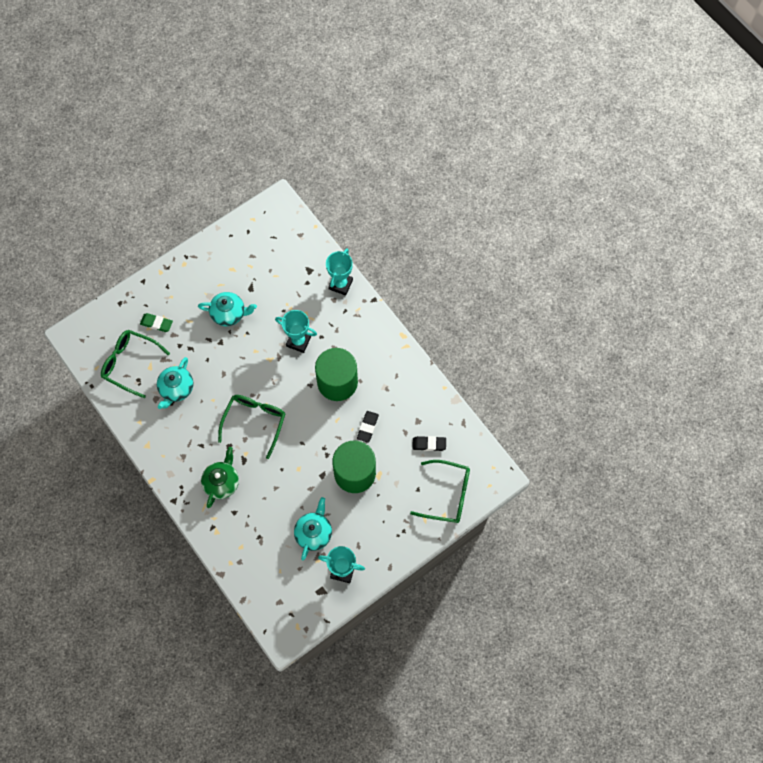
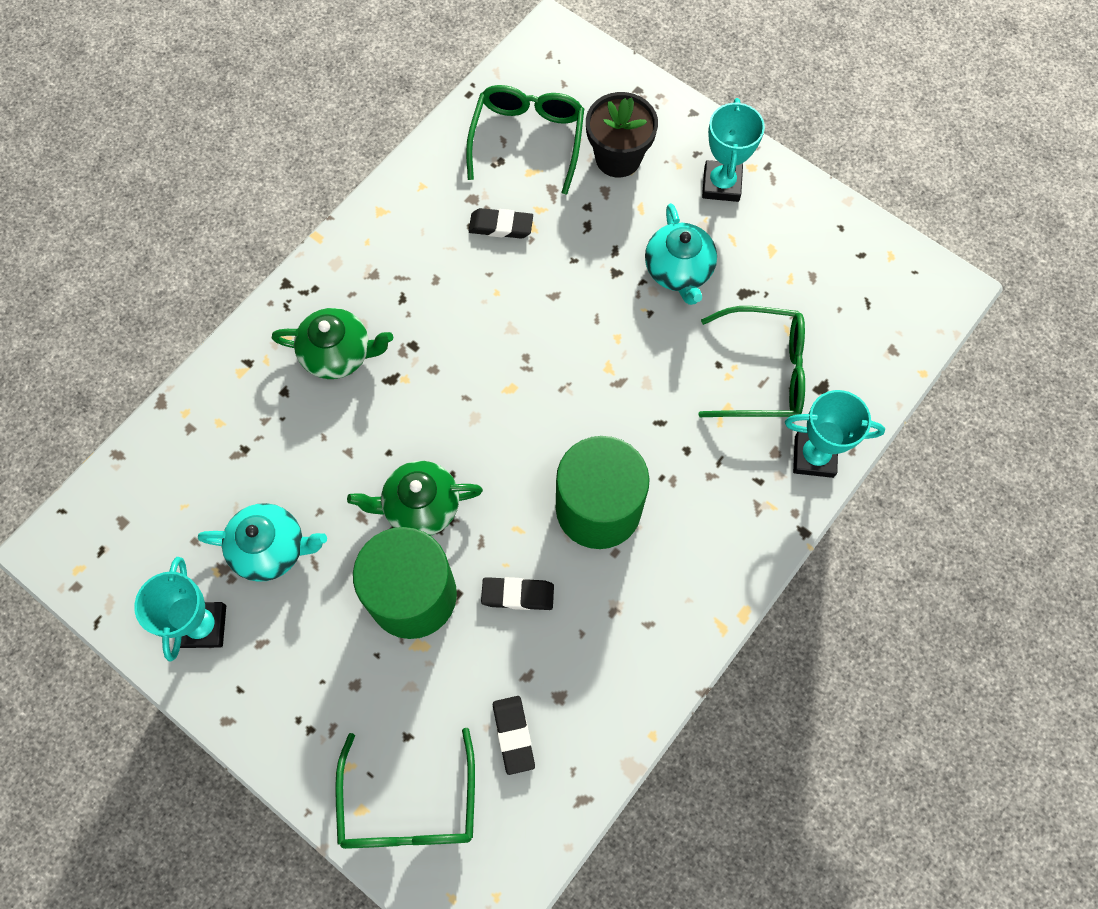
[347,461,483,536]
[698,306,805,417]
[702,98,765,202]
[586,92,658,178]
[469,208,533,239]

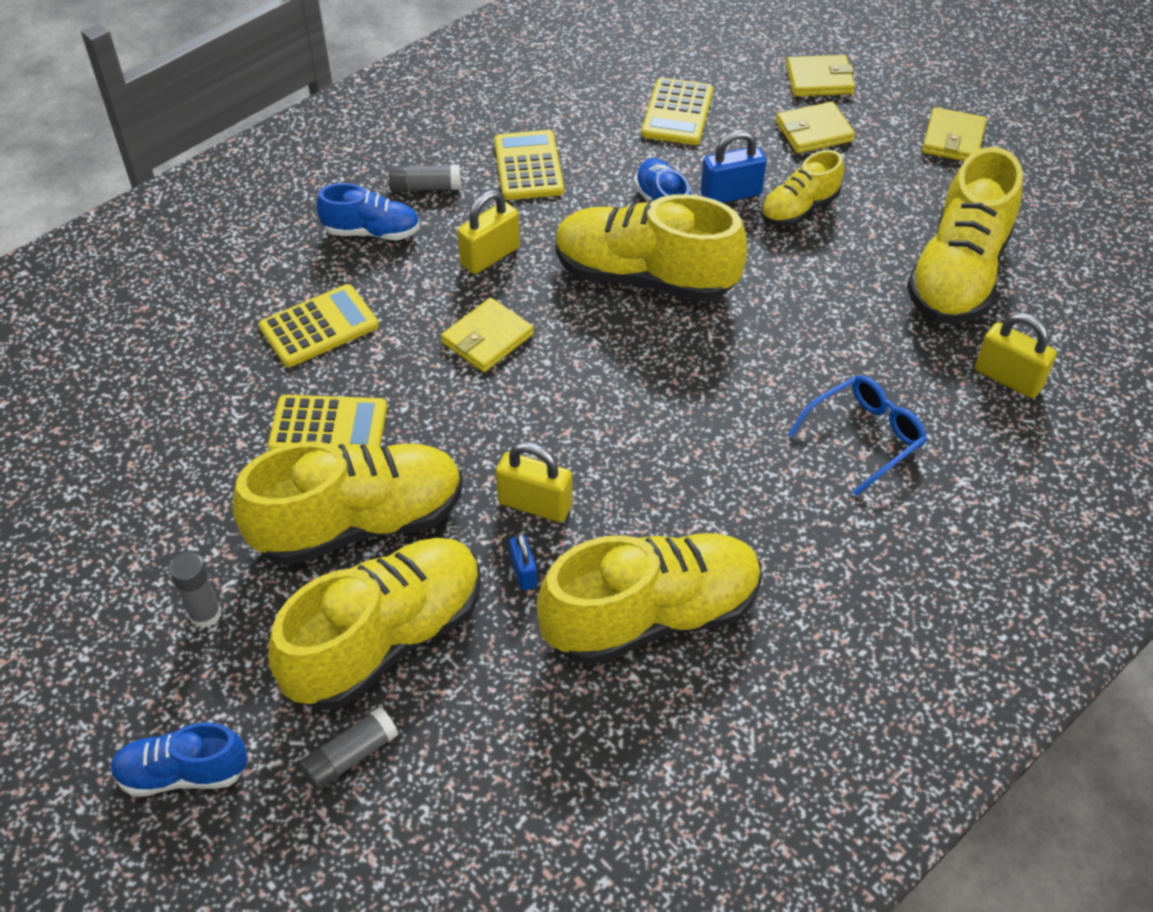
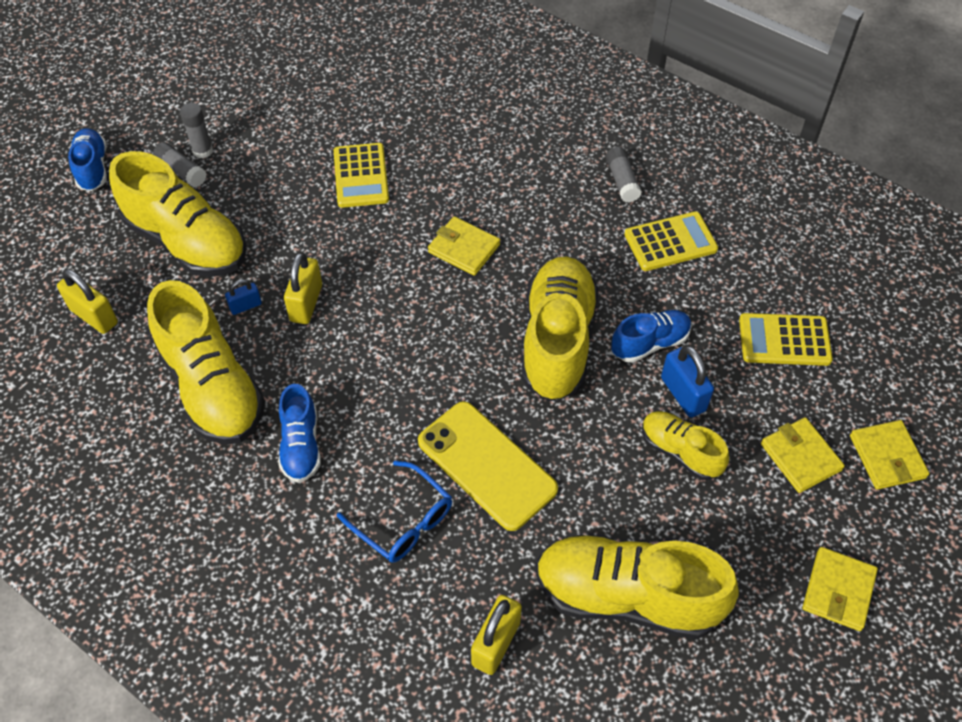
[233,441,463,566] (first image)
[259,284,379,367] (first image)
[418,401,558,531]
[153,142,207,188]
[279,384,321,483]
[57,269,118,334]
[802,547,878,631]

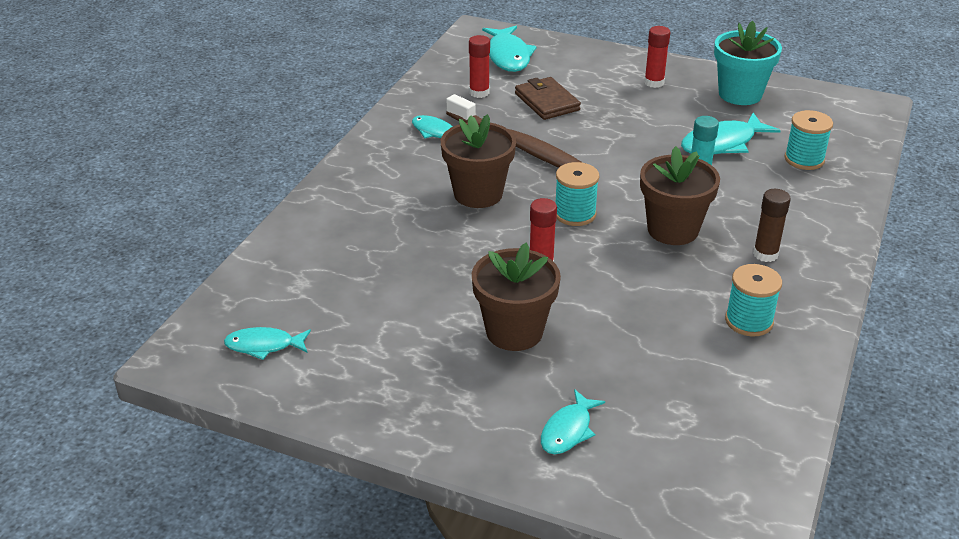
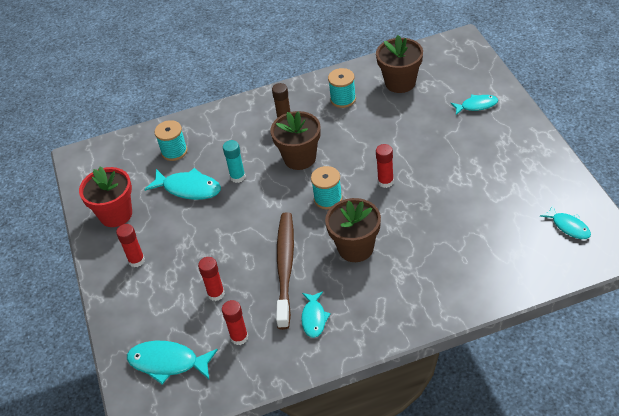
[376,35,423,93]
[198,257,225,301]
[79,166,132,227]
[127,341,218,384]

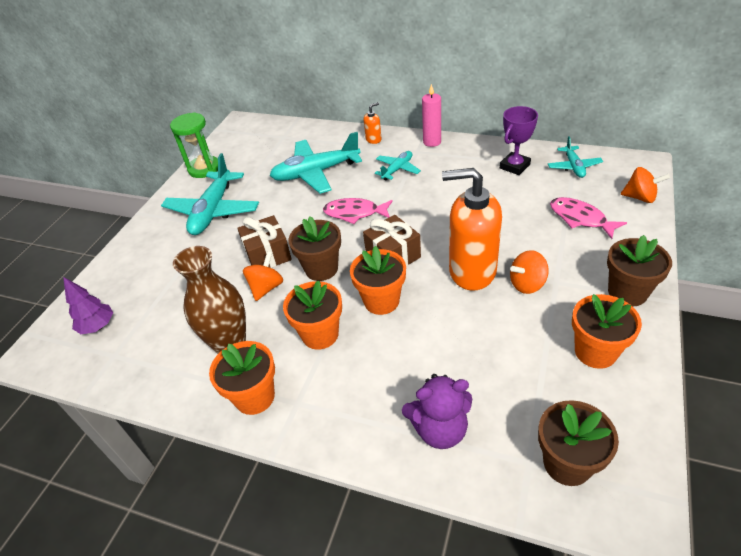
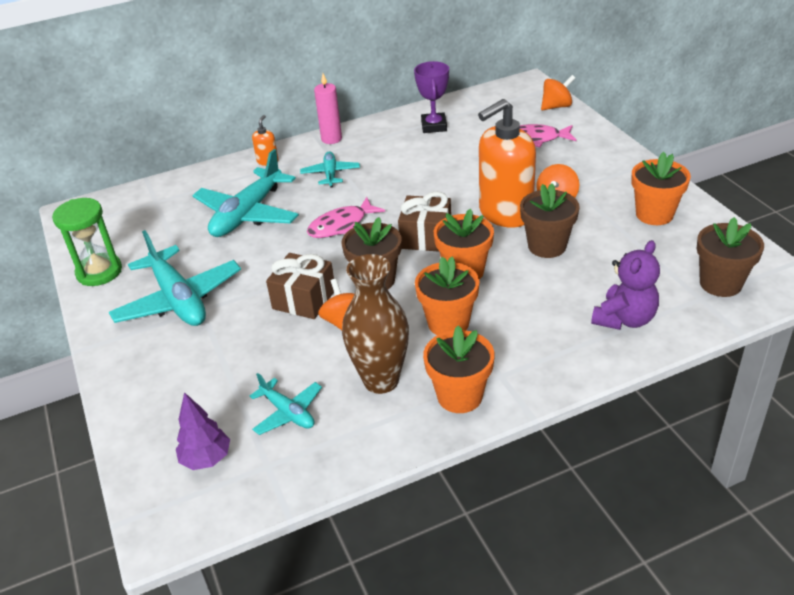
[250,373,322,435]
[520,183,580,258]

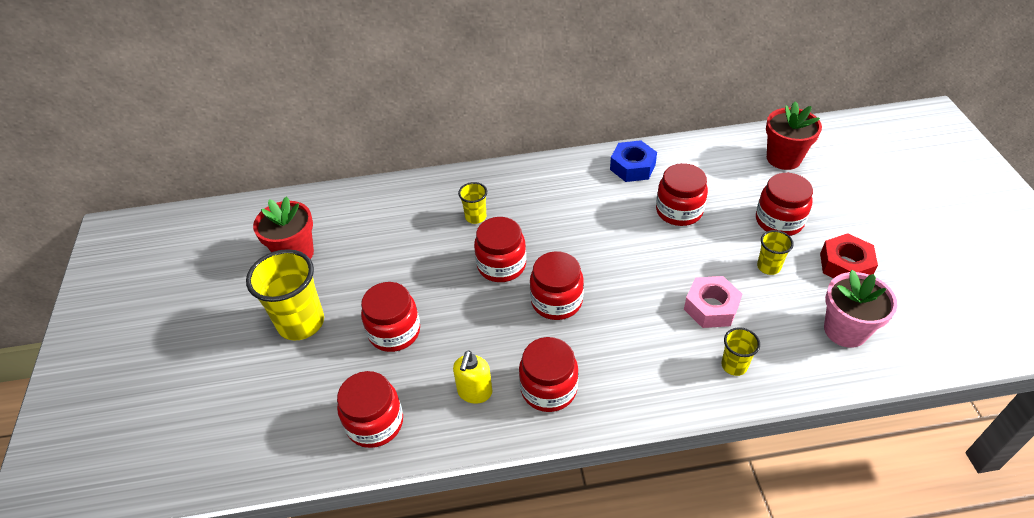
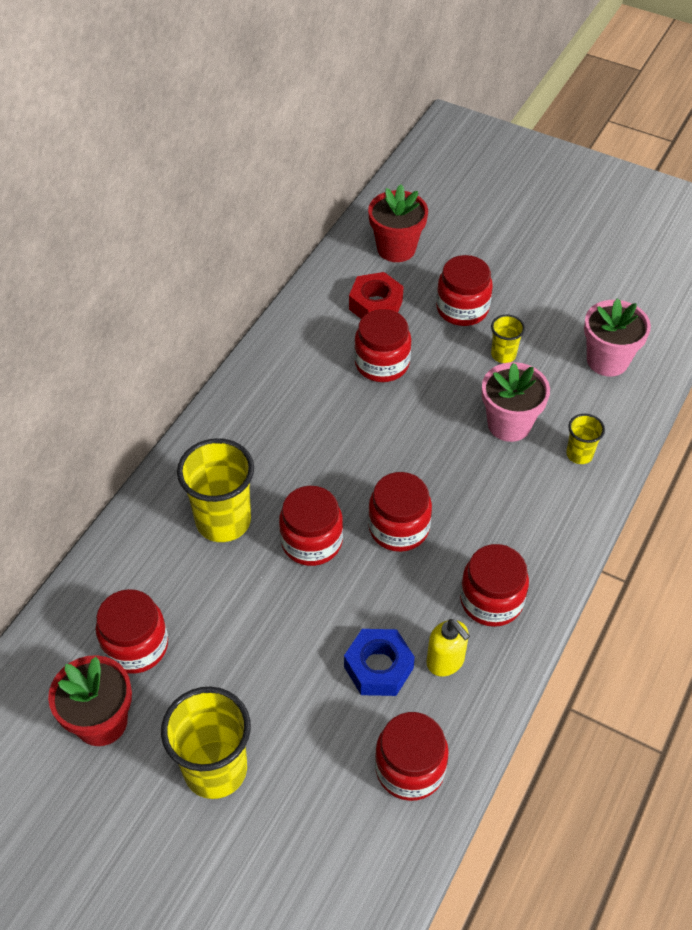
[96,589,168,674]
[344,629,415,696]
[349,272,404,319]
[482,362,550,442]
[177,438,254,542]

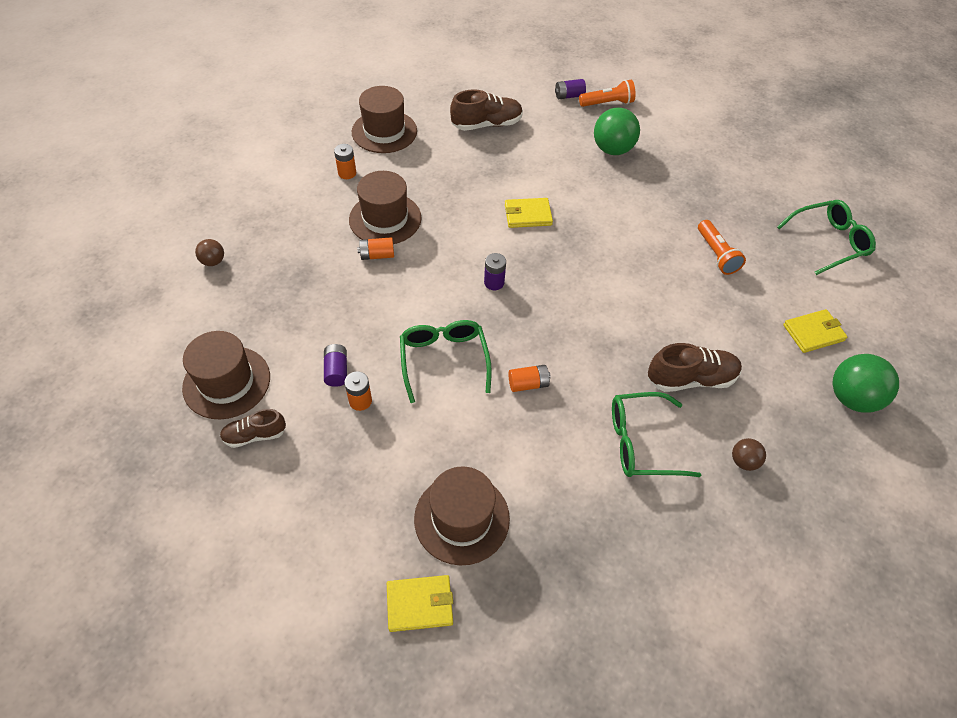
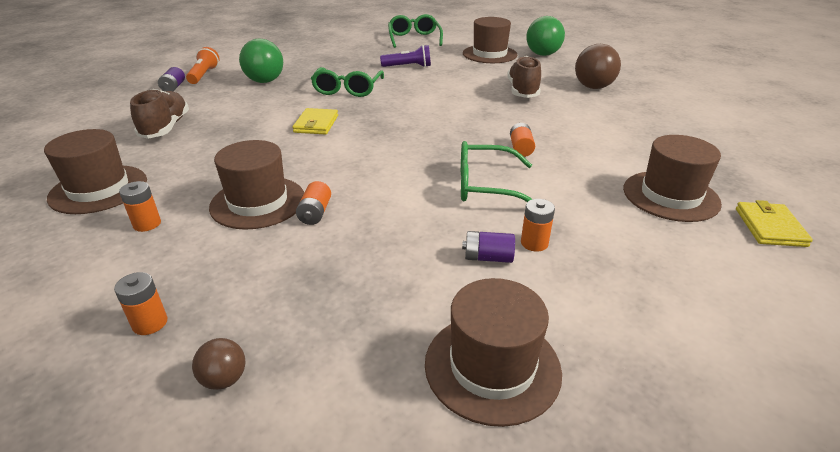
[220,409,286,448] (first image)
[484,253,506,290] (first image)
[114,272,168,335]
[311,67,384,97]
[463,17,517,63]
[380,45,431,67]
[575,44,621,89]

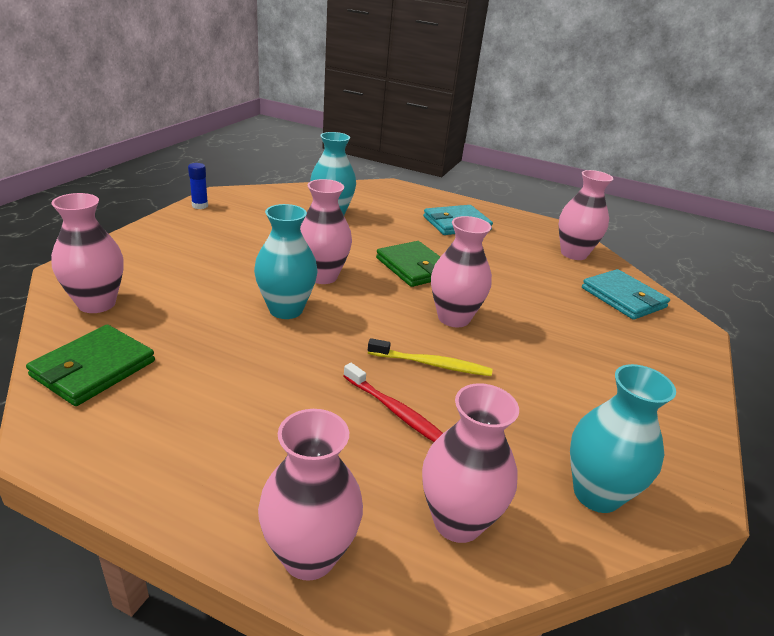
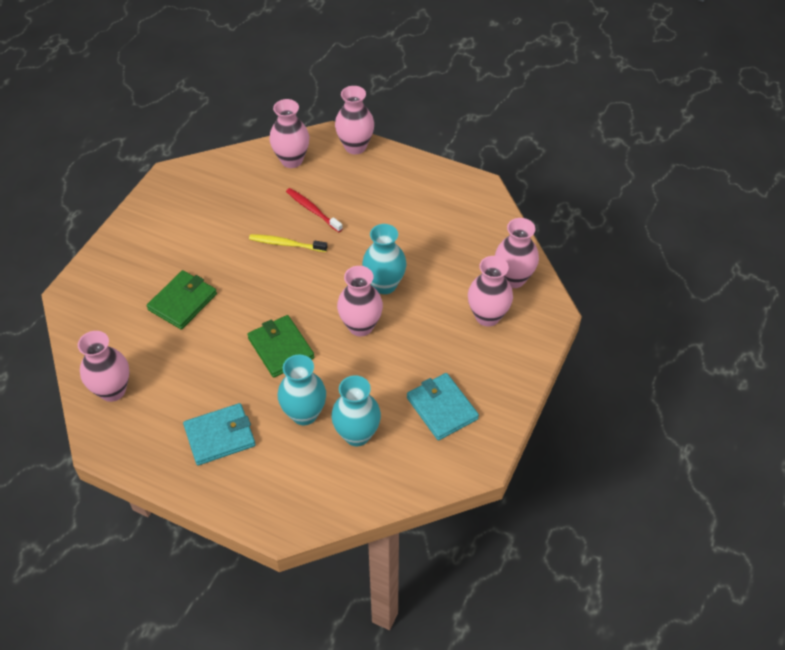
[188,163,208,209] (first image)
[147,270,217,329]
[468,256,513,327]
[278,354,326,426]
[407,373,479,440]

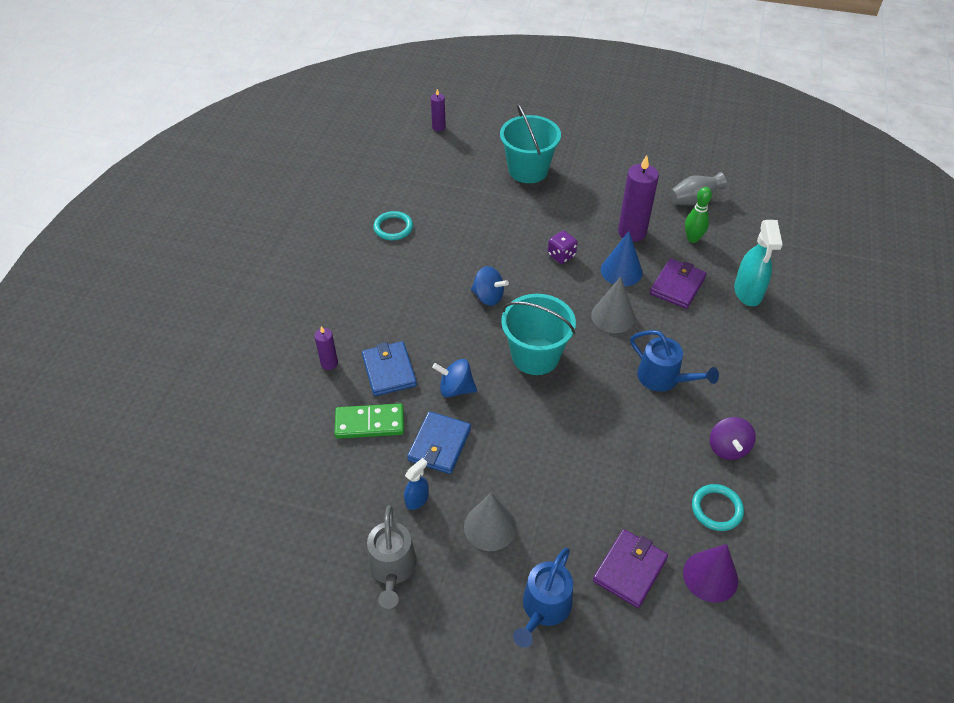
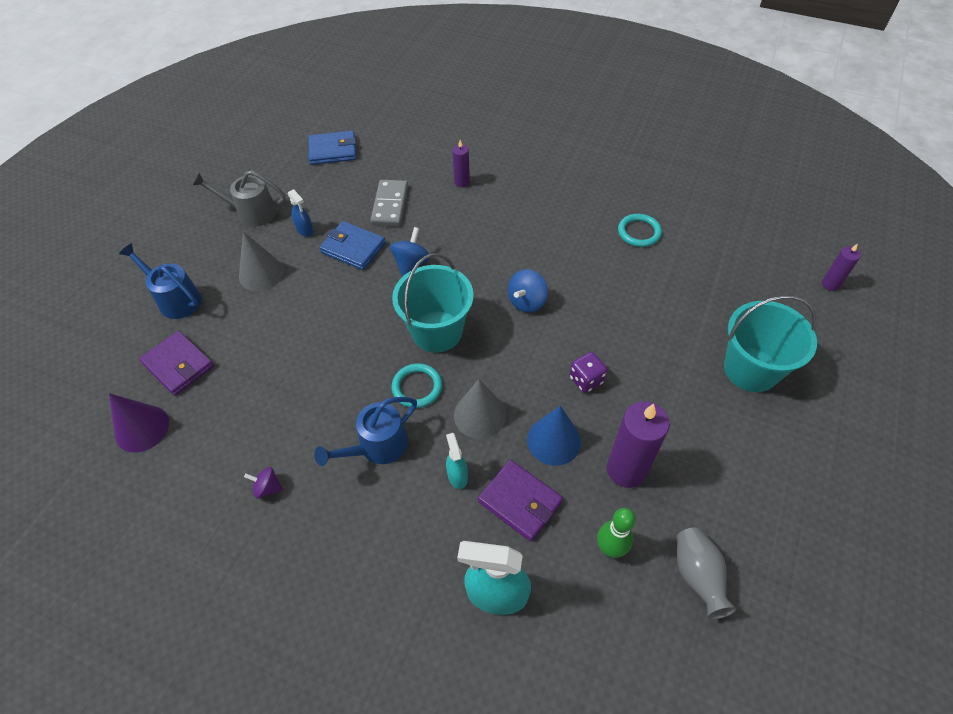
[446,433,468,489]
[308,131,357,165]
[392,363,442,408]
[370,180,408,226]
[244,467,283,499]

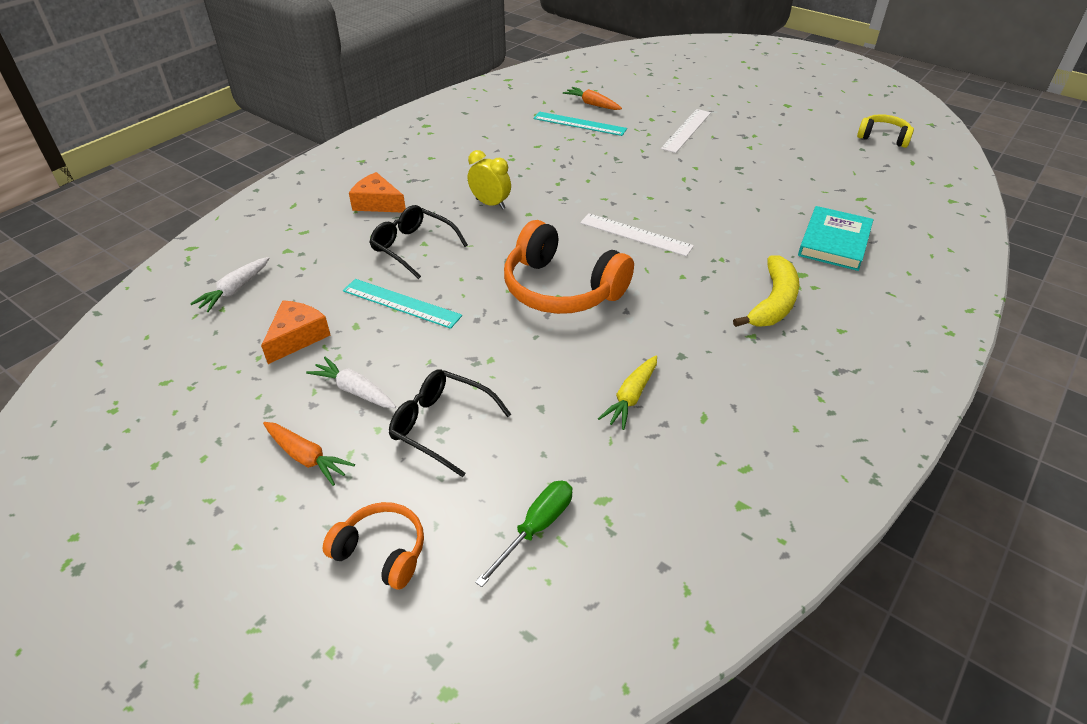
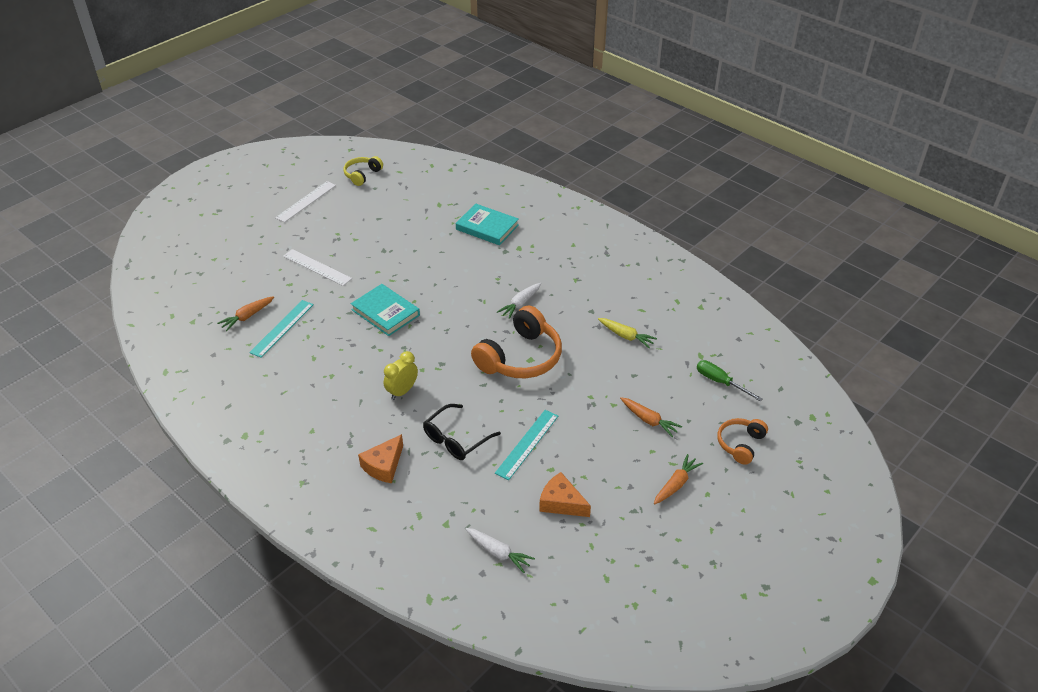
[733,255,799,327] (first image)
[351,284,420,336]
[497,283,541,319]
[275,181,336,223]
[620,397,682,437]

